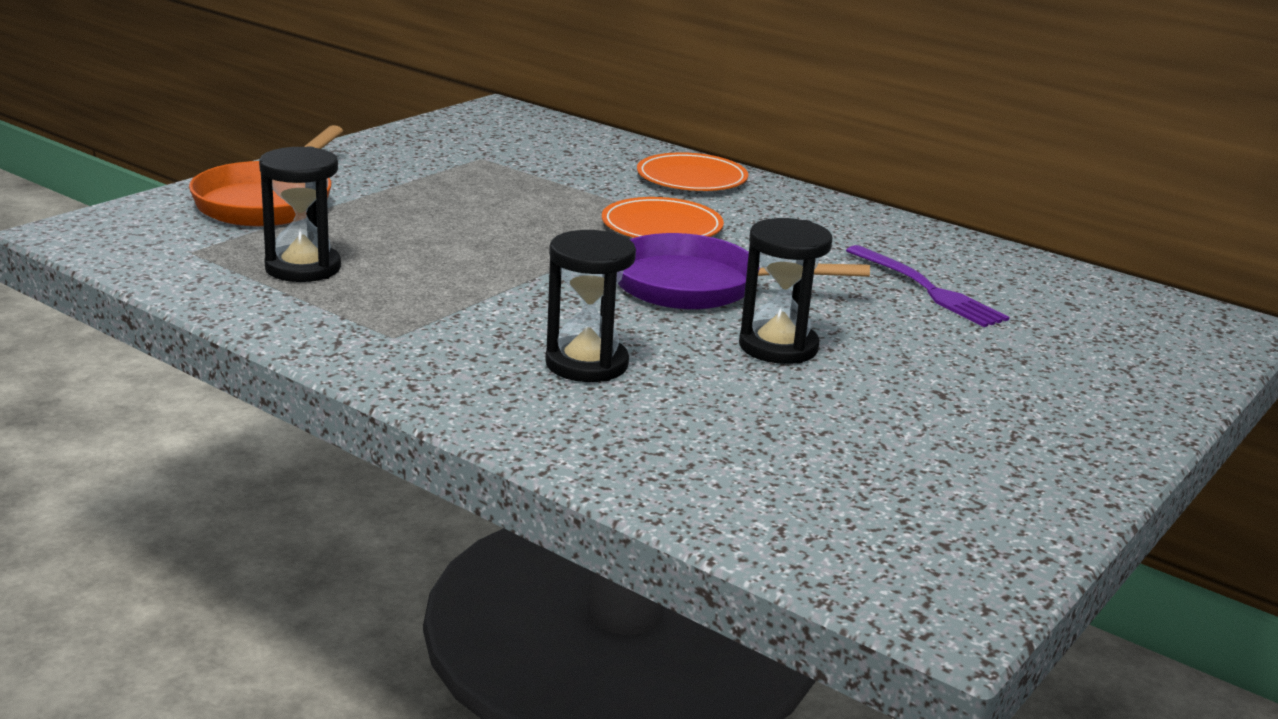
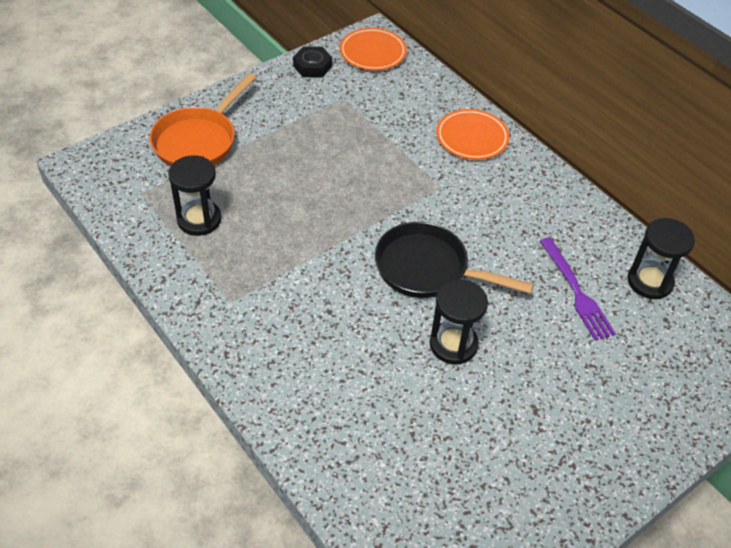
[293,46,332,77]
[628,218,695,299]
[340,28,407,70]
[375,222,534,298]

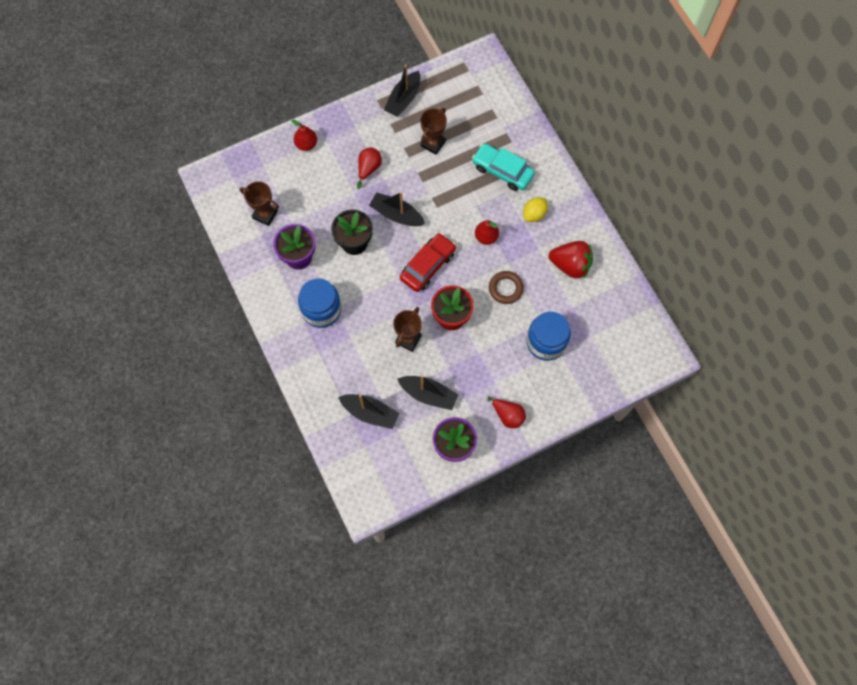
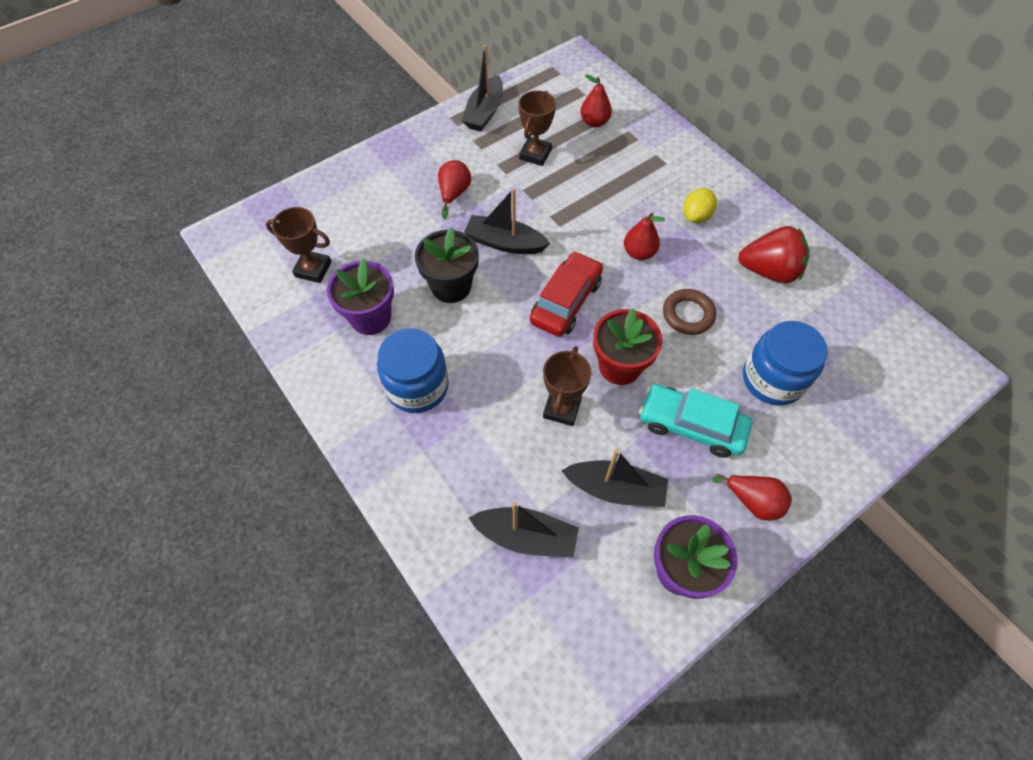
[580,74,612,127]
[639,384,752,458]

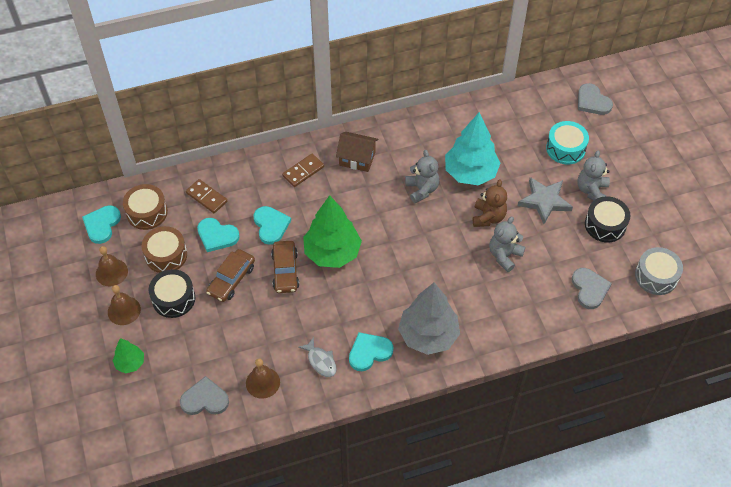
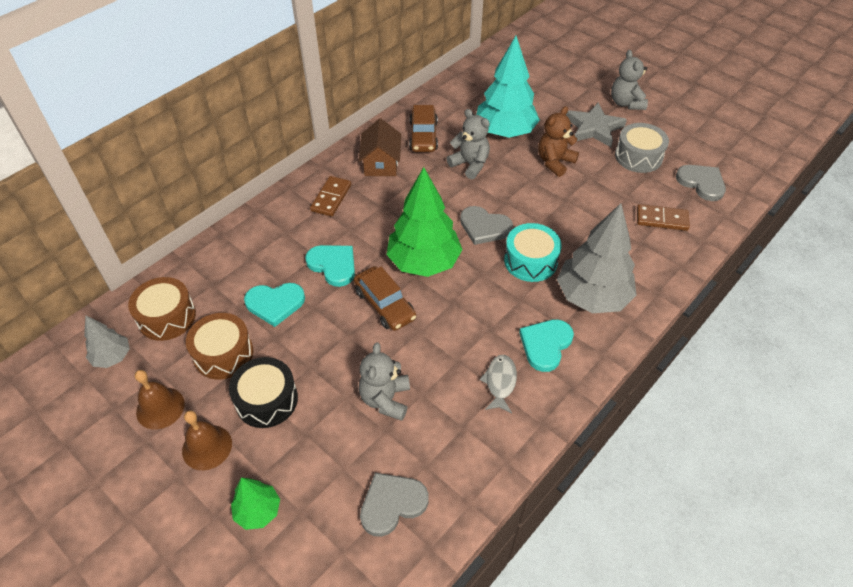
[246,359,280,399] (first image)
[585,196,630,243] (first image)
[637,204,690,231]
[409,105,438,152]
[359,342,410,421]
[504,223,562,282]
[460,206,513,245]
[615,123,669,173]
[84,315,130,368]
[480,355,517,413]
[359,119,401,176]
[538,106,579,177]

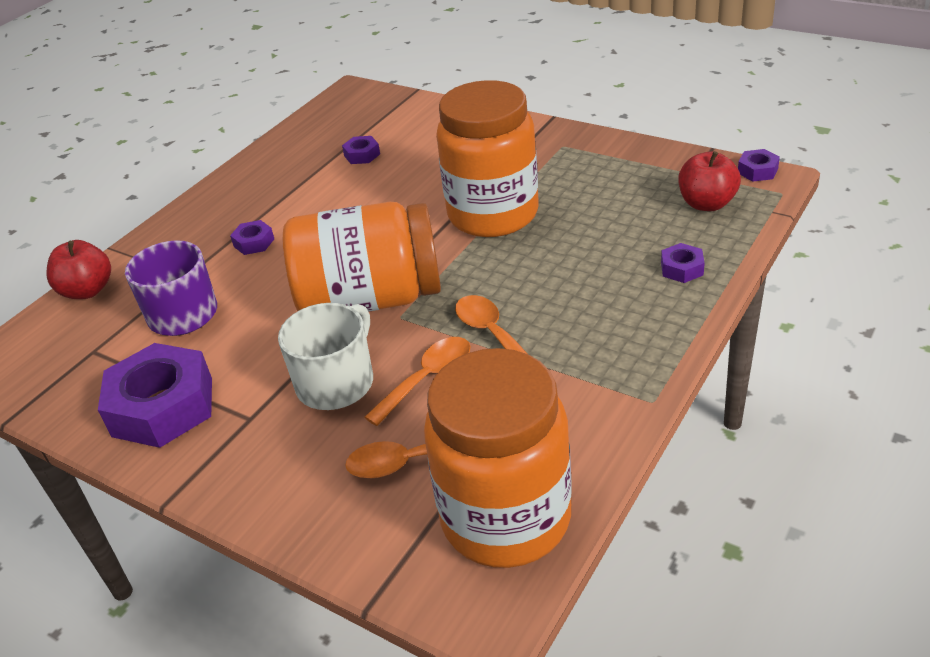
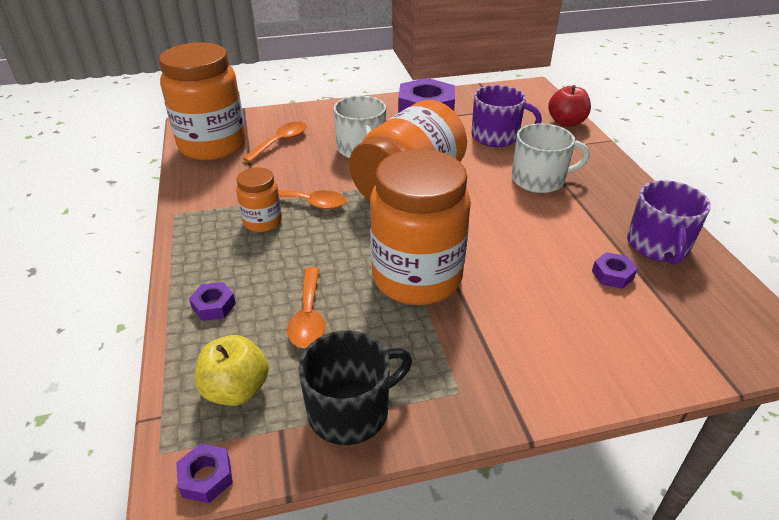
[236,167,282,232]
[298,330,412,445]
[627,180,711,265]
[287,267,325,348]
[512,123,590,193]
[194,335,269,406]

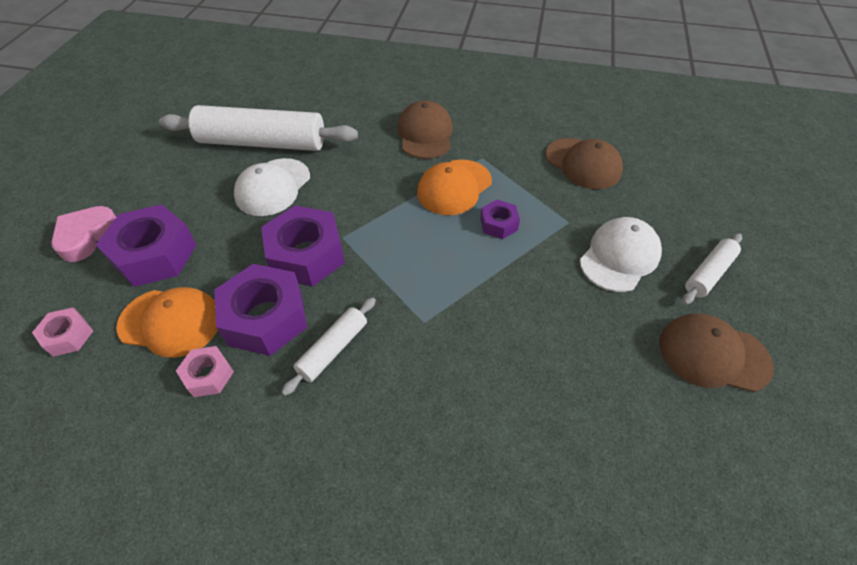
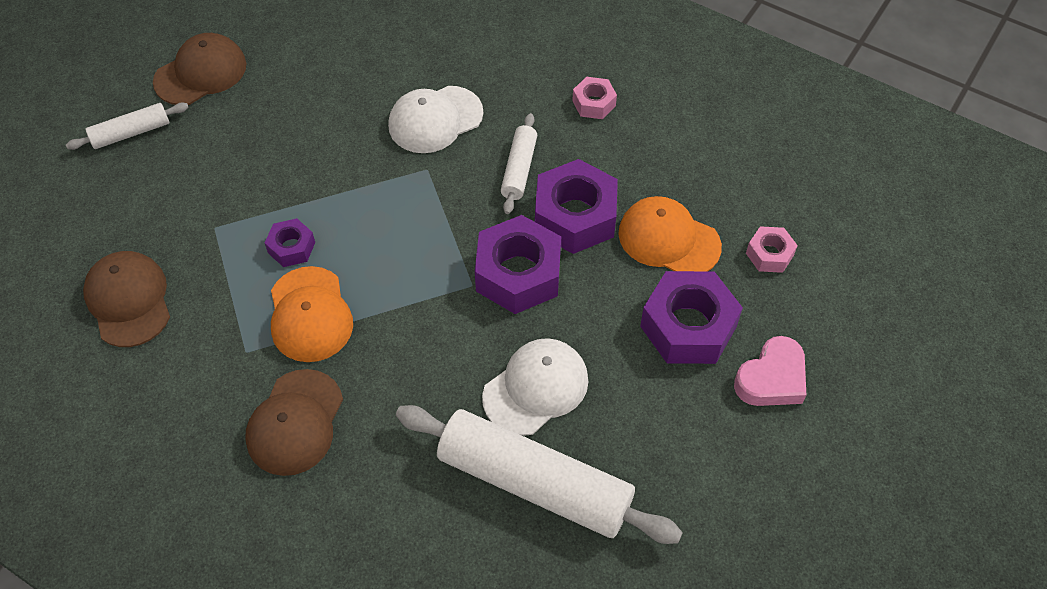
[572,77,617,119]
[388,86,483,153]
[501,113,537,214]
[271,266,353,362]
[153,33,246,105]

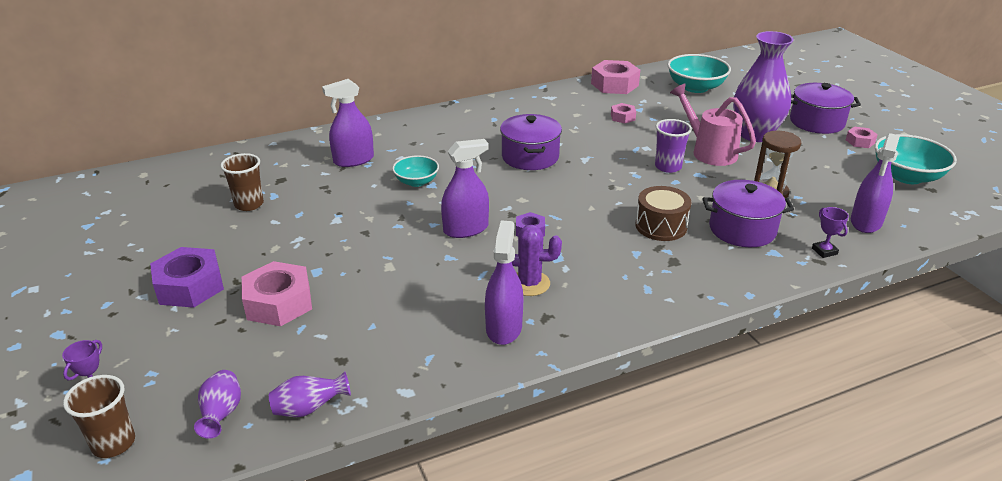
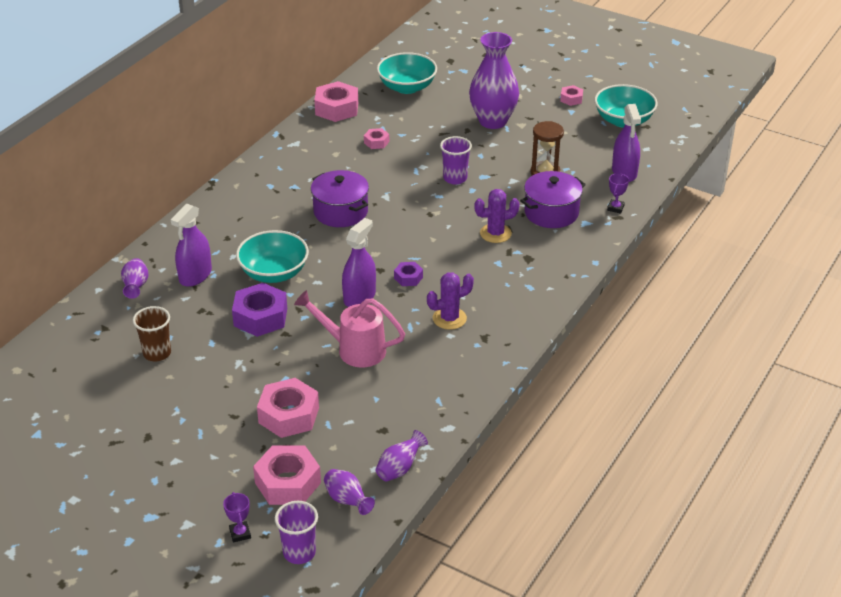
[485,220,523,345] (first image)
[790,83,861,134] (first image)
[121,258,148,299]
[253,445,321,505]
[232,283,287,337]
[294,290,405,368]
[474,189,520,243]
[275,501,318,564]
[607,173,629,214]
[236,230,309,283]

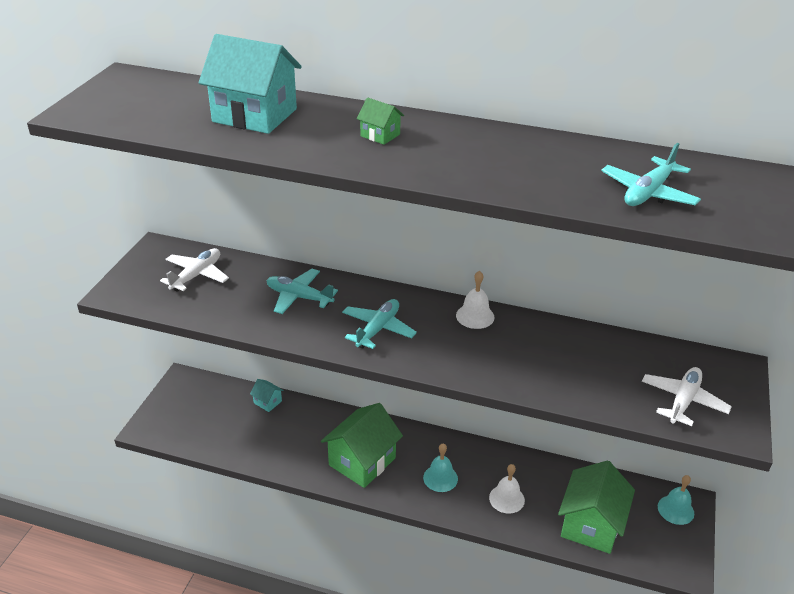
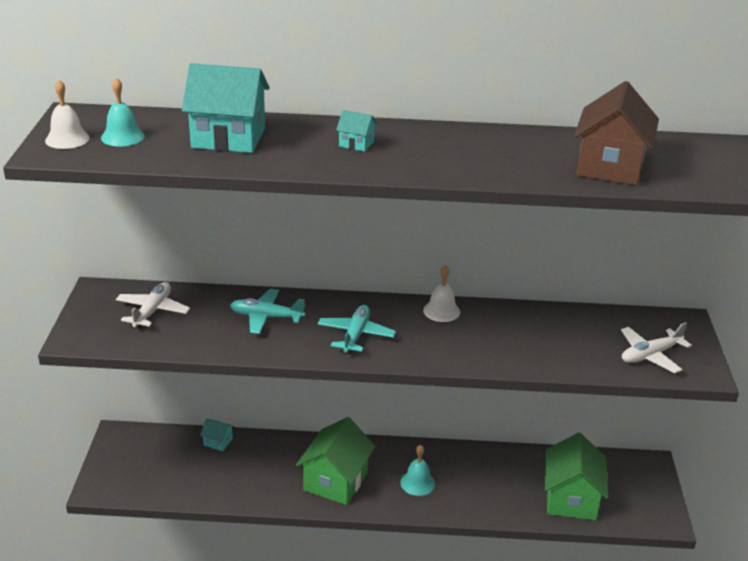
[45,80,90,149]
[101,78,145,146]
[574,81,659,186]
[336,110,378,152]
[621,322,692,373]

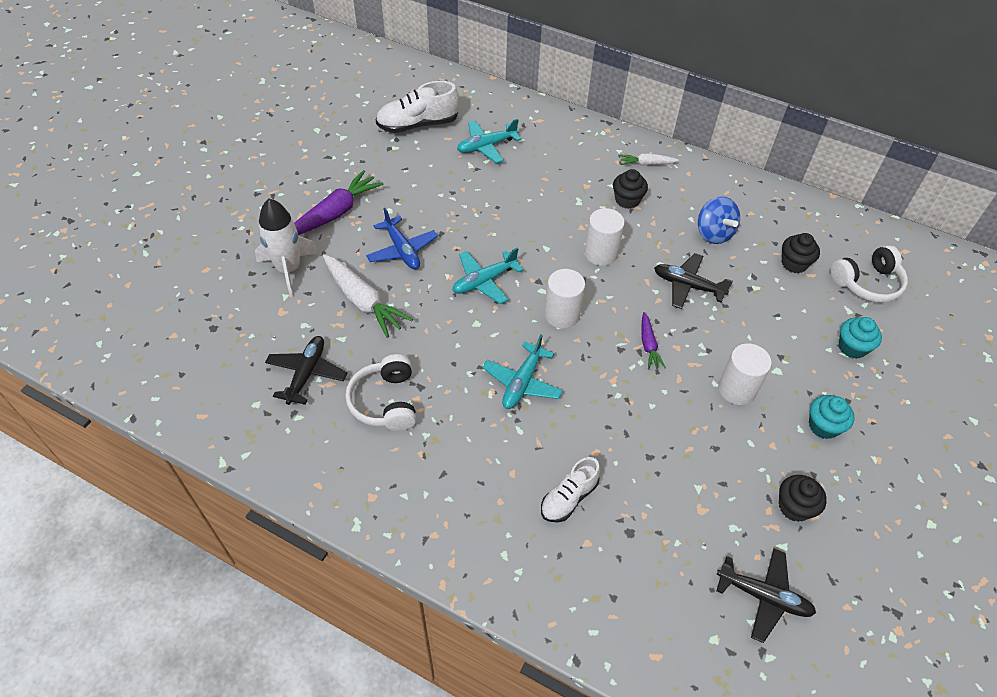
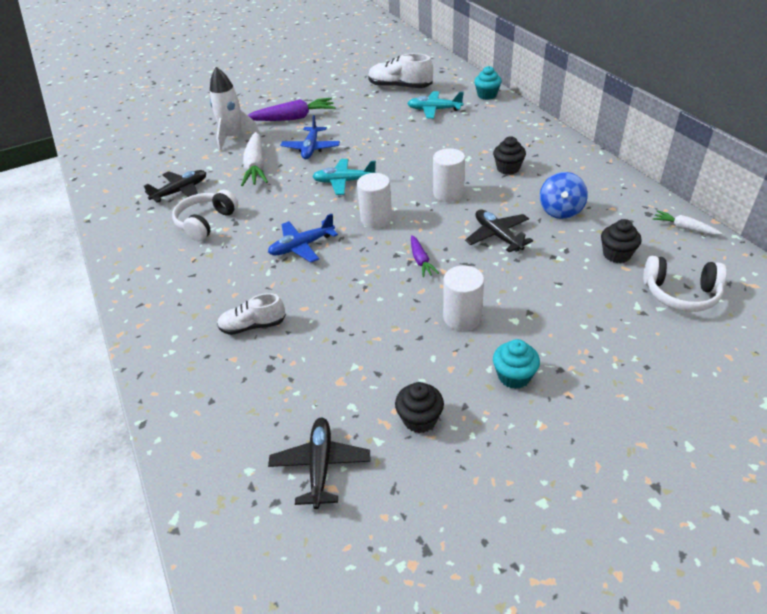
[653,210,722,235]
[474,66,502,100]
[268,214,338,262]
[411,235,439,277]
[268,418,370,509]

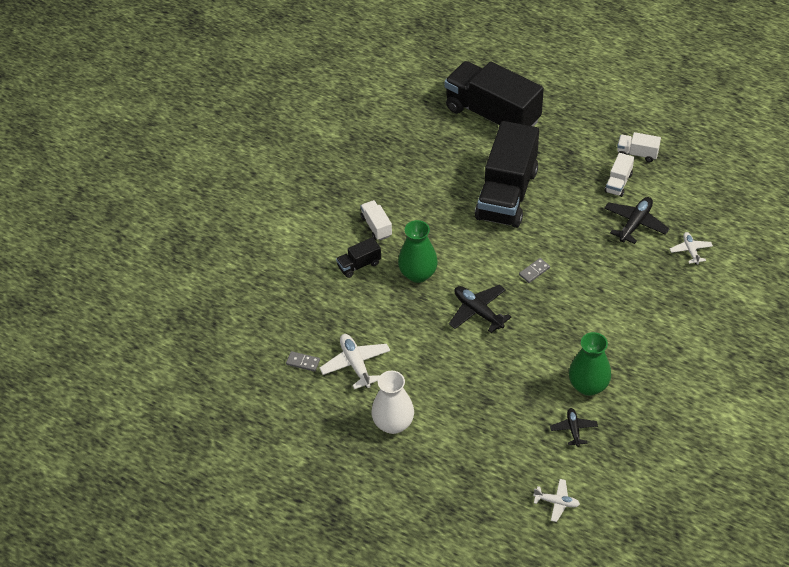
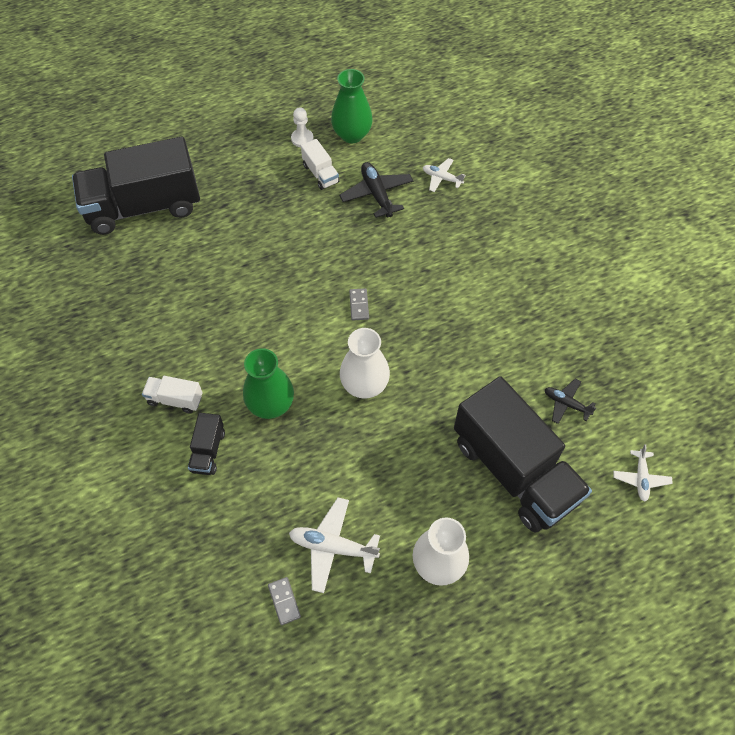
[454,376,592,533]
[331,69,373,143]
[340,328,390,398]
[291,107,314,147]
[268,577,301,625]
[613,444,673,502]

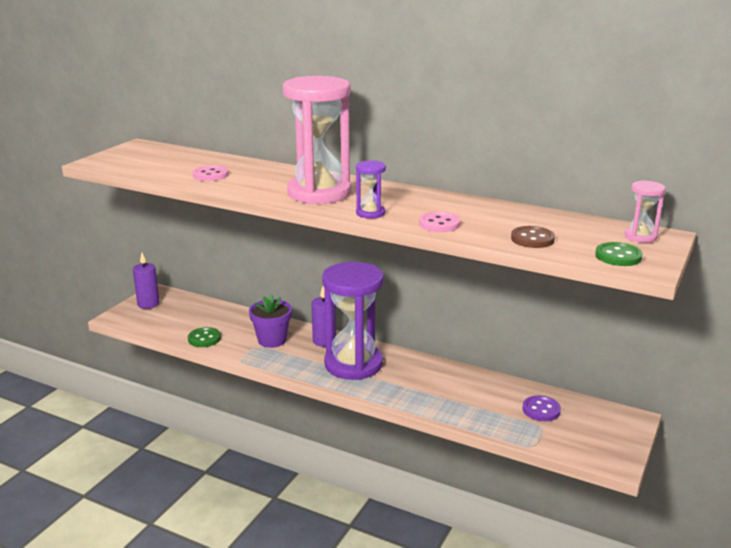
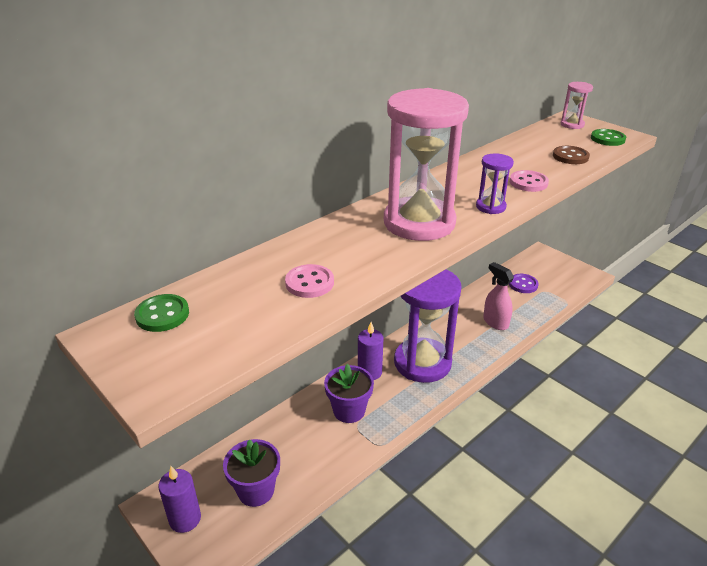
[223,439,280,507]
[483,262,514,330]
[134,294,189,332]

